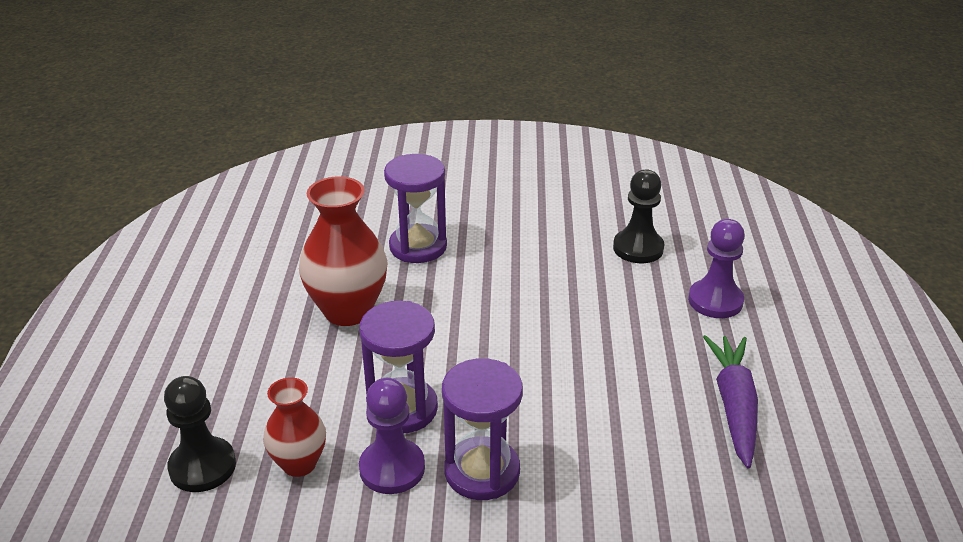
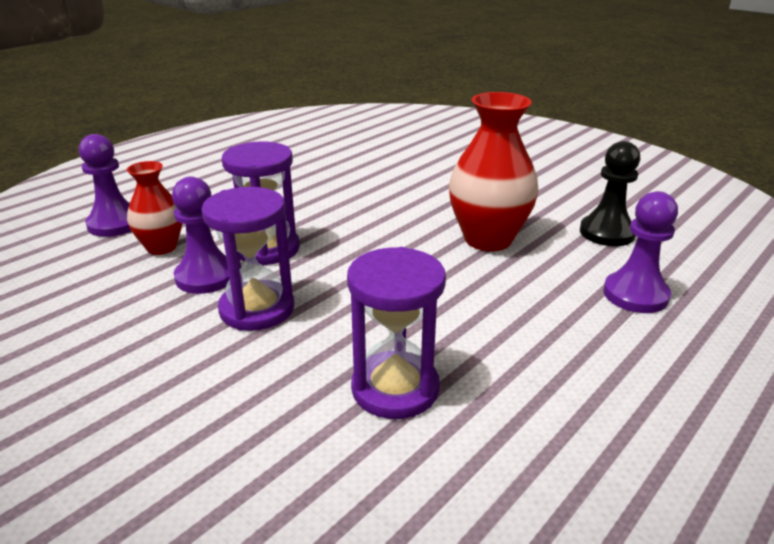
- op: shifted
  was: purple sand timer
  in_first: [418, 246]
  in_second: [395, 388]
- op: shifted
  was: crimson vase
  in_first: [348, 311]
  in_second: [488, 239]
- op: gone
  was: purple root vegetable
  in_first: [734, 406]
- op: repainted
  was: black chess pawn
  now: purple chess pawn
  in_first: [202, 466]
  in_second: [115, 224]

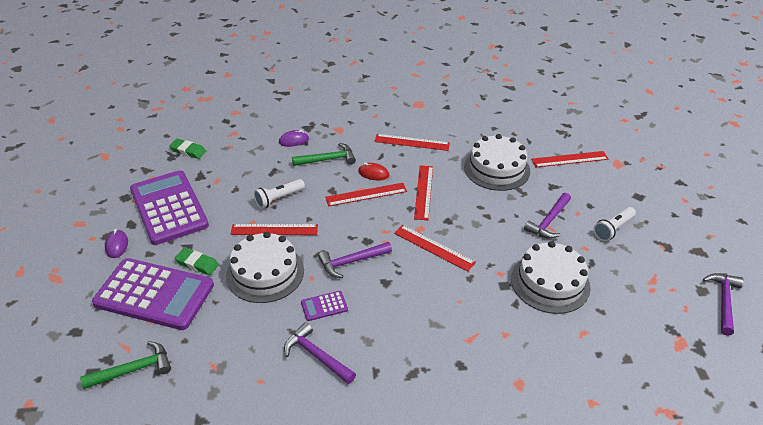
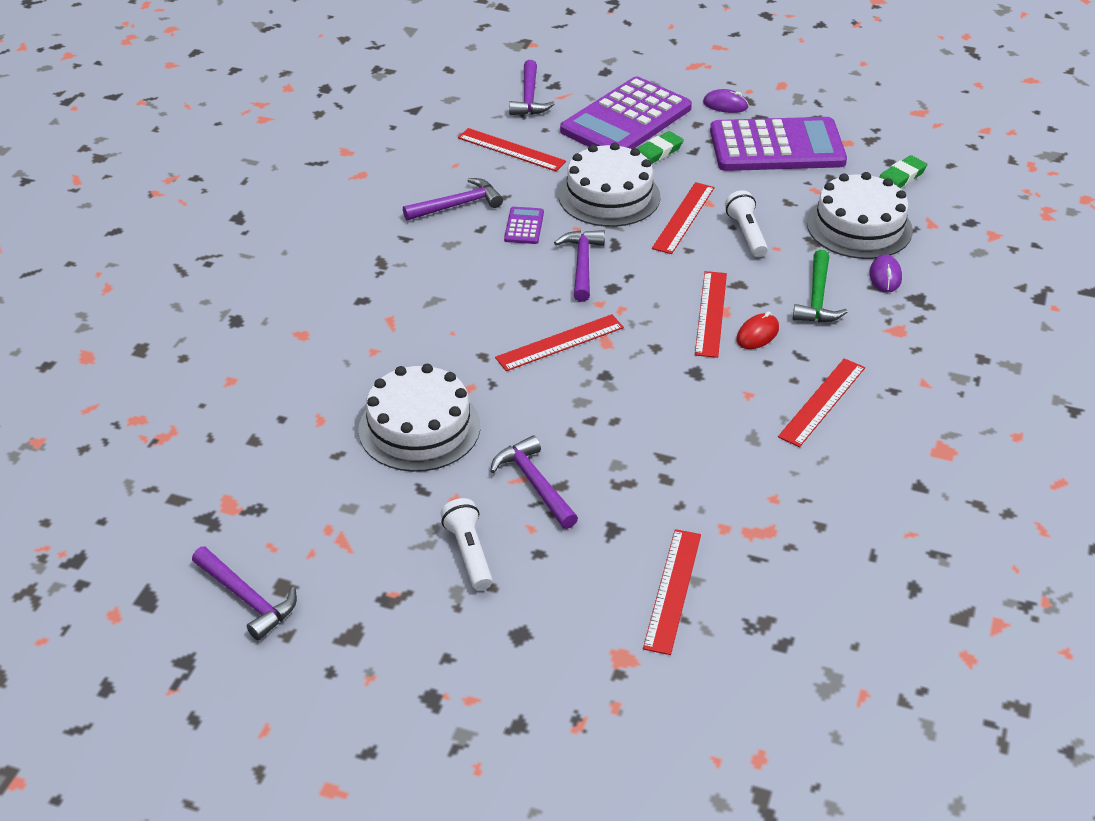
- op: shifted
  was: snow-white layer cake
  in_first: [496, 168]
  in_second: [859, 227]
- op: shifted
  was: crimson ruler
  in_first: [423, 192]
  in_second: [511, 149]
- op: repainted
  was: leaf-green claw hammer
  now: purple claw hammer
  in_first: [134, 369]
  in_second: [529, 98]

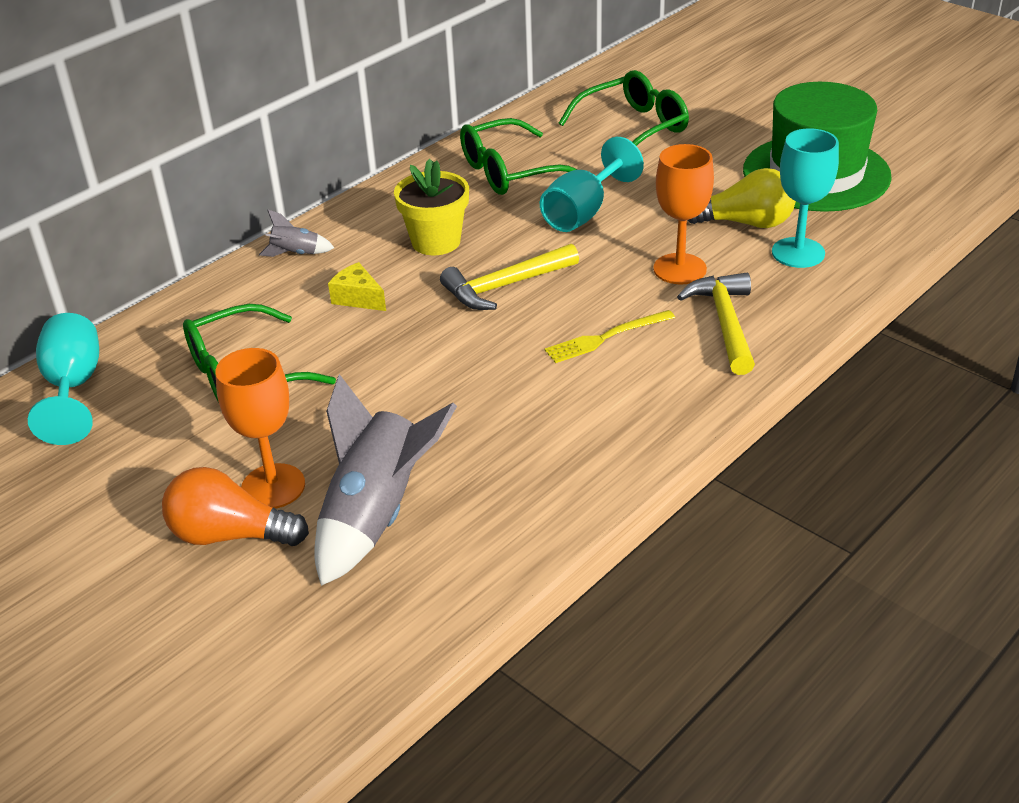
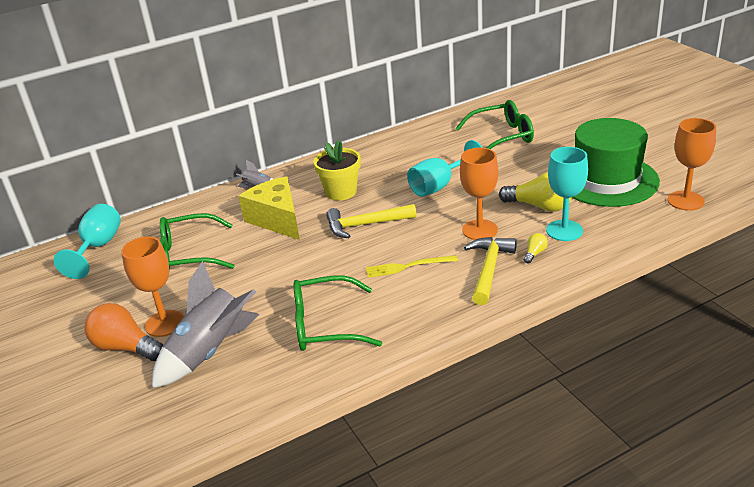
- op: shifted
  was: leaf-green glasses
  in_first: [509, 172]
  in_second: [325, 325]
- op: scaled
  was: golden piece of cheese
  in_first: [358, 298]
  in_second: [277, 219]
  ratio: 1.97
- op: new
  now: bright orange wine glass
  in_second: [685, 201]
- op: new
  now: golden bulb
  in_second: [535, 253]

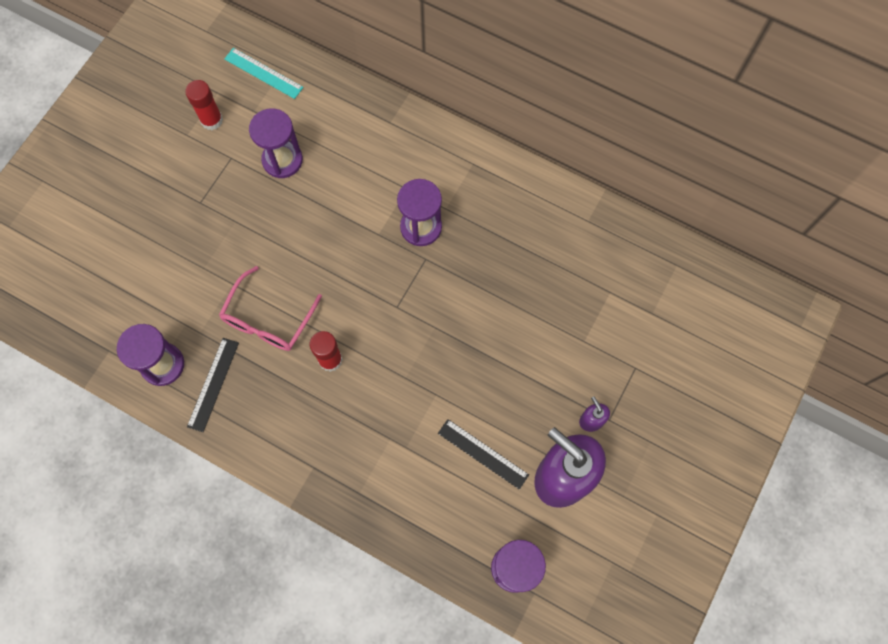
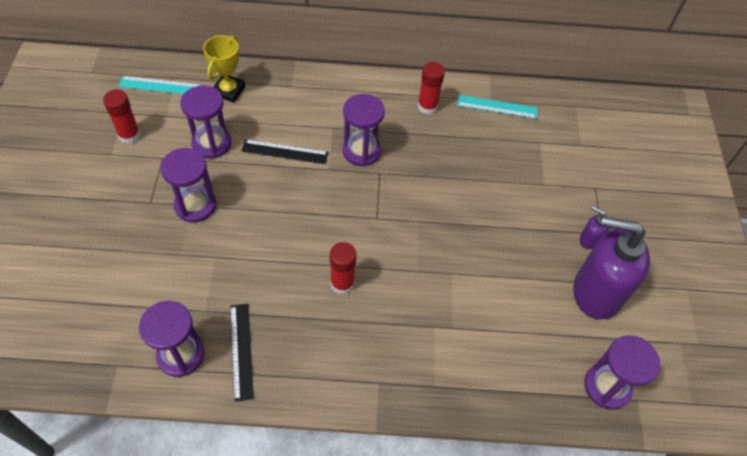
- op: gone
  was: rose-pink glasses
  in_first: [268, 319]
- op: shifted
  was: black ruler
  in_first: [483, 454]
  in_second: [285, 152]
- op: new
  now: golden prize cup
  in_second: [229, 91]
- op: new
  now: crimson glue stick
  in_second: [427, 106]
- op: new
  now: teal ruler
  in_second: [497, 107]
- op: new
  now: purple sand timer
  in_second: [195, 205]

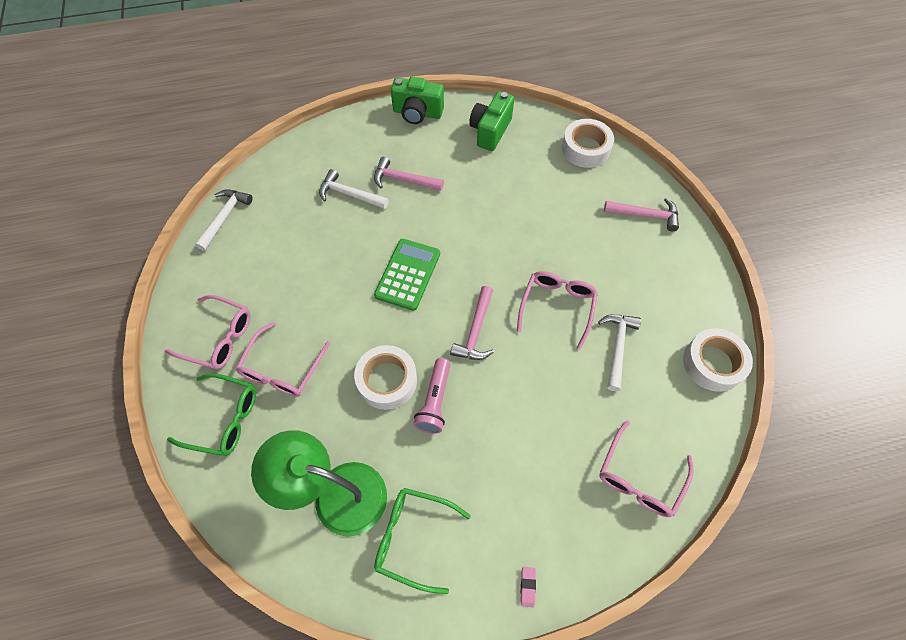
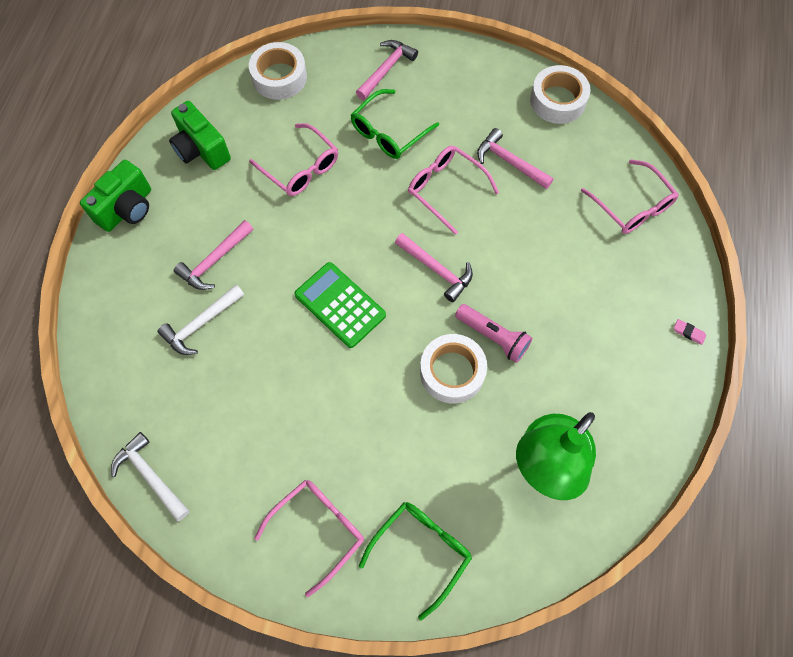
- op: repainted
  was: snow-white claw hammer
  now: rose-pink claw hammer
  in_first: [617, 347]
  in_second: [509, 162]
- op: shifted
  was: rose-pink glasses
  in_first: [282, 368]
  in_second: [300, 168]
- op: shifted
  was: leaf-green glasses
  in_first: [414, 538]
  in_second: [389, 132]

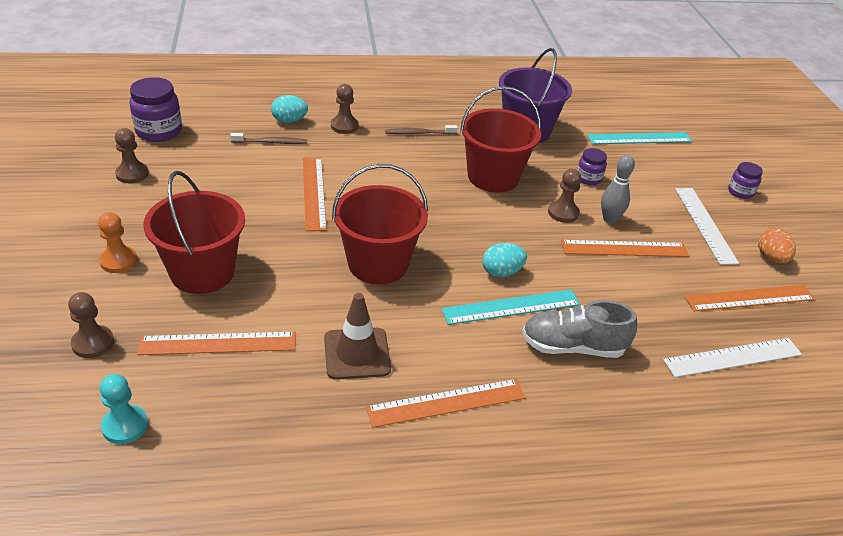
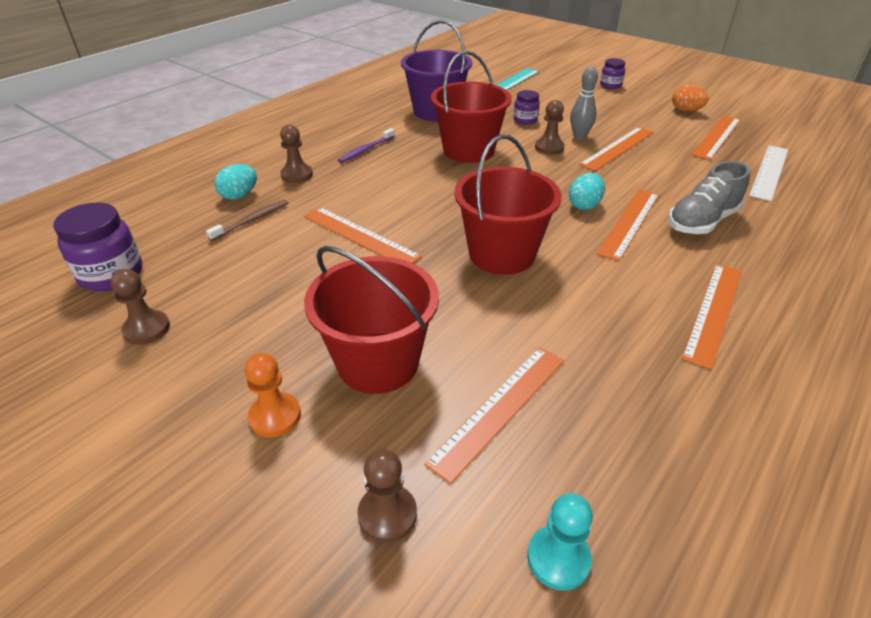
- op: repainted
  was: dark brown dental brush
  now: purple dental brush
  in_first: [419, 133]
  in_second: [366, 150]
- op: gone
  was: snow-white ruler
  in_first: [705, 224]
- op: repainted
  was: teal ruler
  now: bright orange ruler
  in_first: [511, 307]
  in_second: [629, 222]
- op: gone
  was: dark brown traffic cone
  in_first: [357, 354]

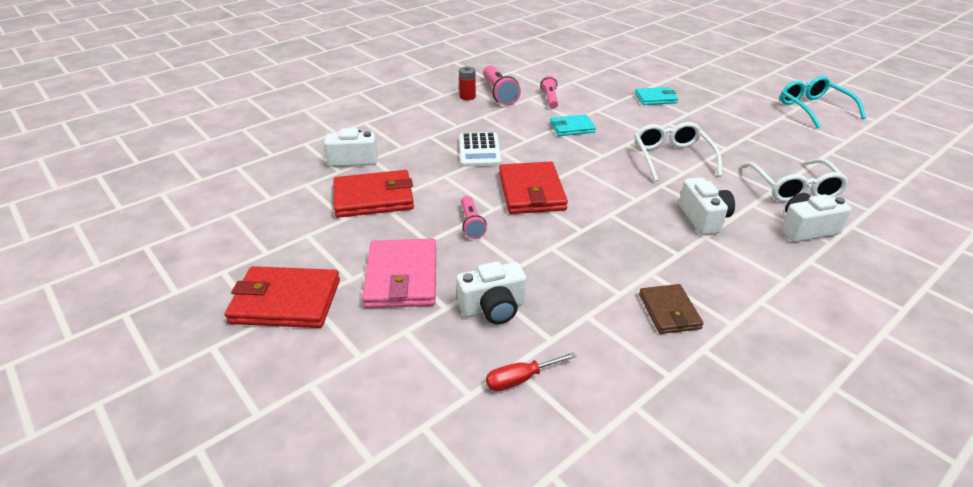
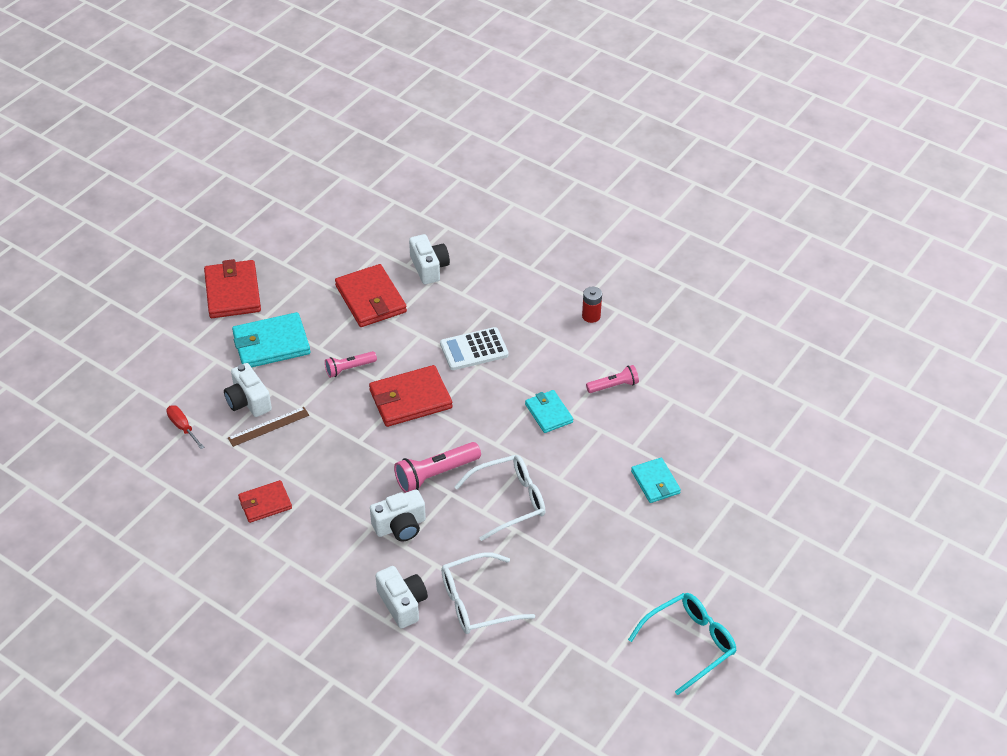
- op: shifted
  was: rose-pink torch
  in_first: [499, 94]
  in_second: [435, 474]
- op: repainted
  was: rose-pink card wallet
  now: teal card wallet
  in_first: [402, 277]
  in_second: [271, 344]
- op: repainted
  was: dark brown card wallet
  now: crimson card wallet
  in_first: [669, 311]
  in_second: [265, 503]
- op: new
  now: dark brown ruler
  in_second: [268, 426]

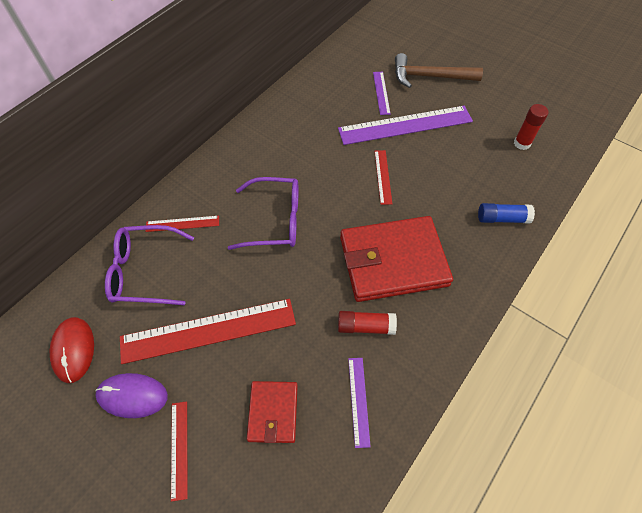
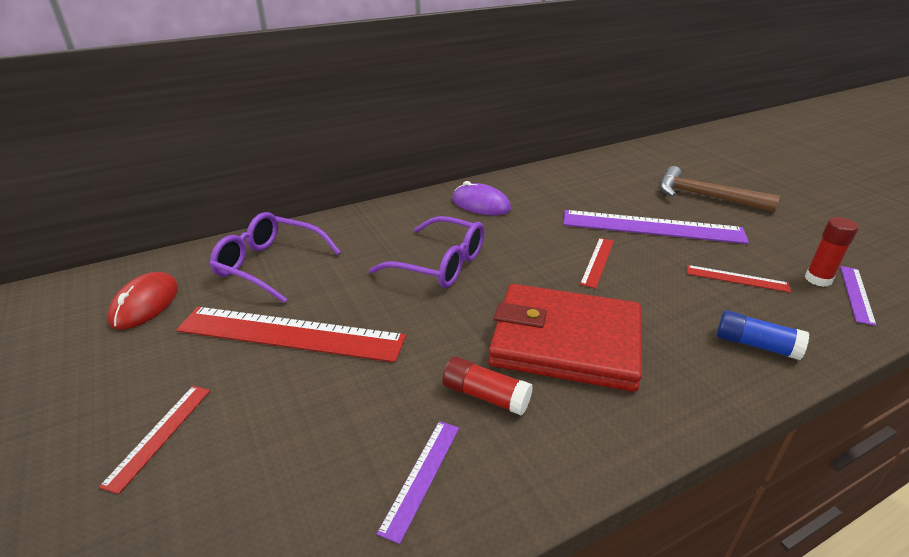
- op: shifted
  was: purple ruler
  in_first: [381, 92]
  in_second: [856, 294]
- op: shifted
  was: crimson ruler
  in_first: [182, 224]
  in_second: [737, 278]
- op: shifted
  was: purple PC mouse
  in_first: [132, 396]
  in_second: [481, 204]
- op: gone
  was: crimson card wallet
  in_first: [273, 412]

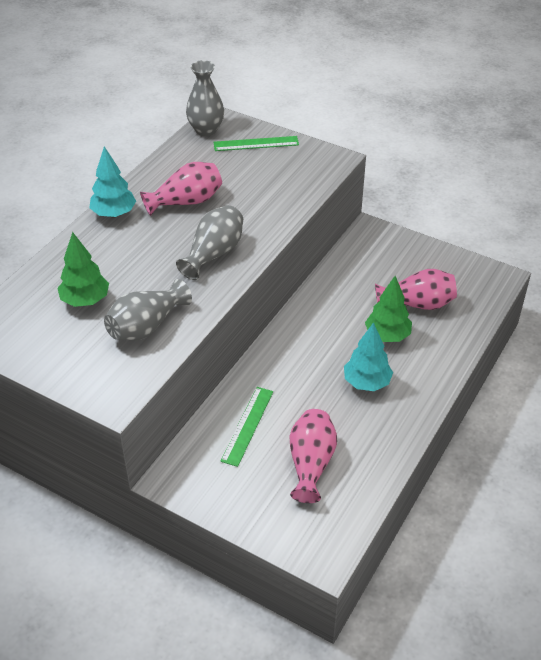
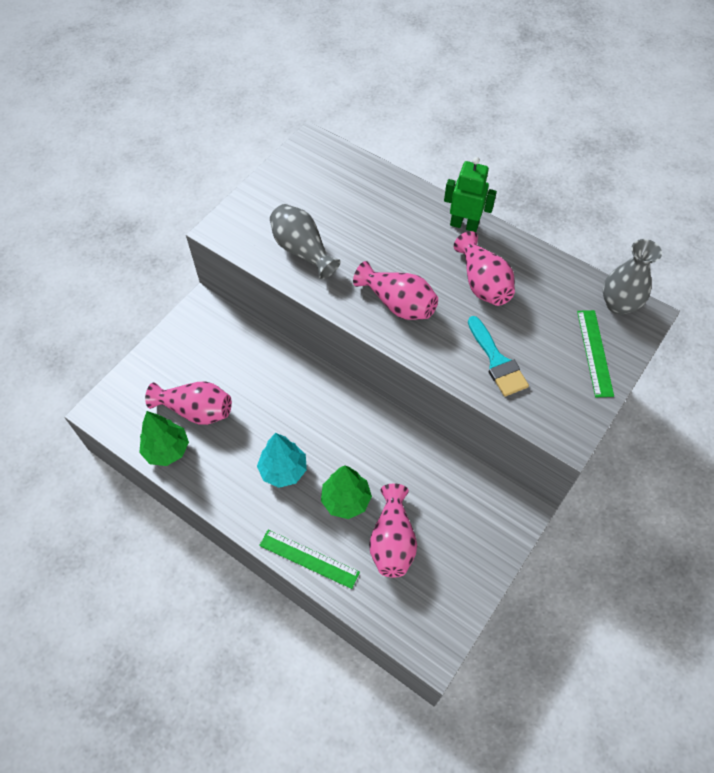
- op: swapped
  was: teal toy tree
  now: leaf-green robot
  in_first: [114, 214]
  in_second: [464, 225]
- op: repainted
  was: gray vase
  now: rose-pink vase
  in_first: [214, 253]
  in_second: [398, 304]
- op: shifted
  was: leaf-green toy tree
  in_first: [85, 300]
  in_second: [167, 450]
- op: shifted
  was: leaf-green ruler
  in_first: [247, 425]
  in_second: [309, 559]
- op: new
  now: teal brush
  in_second: [497, 361]

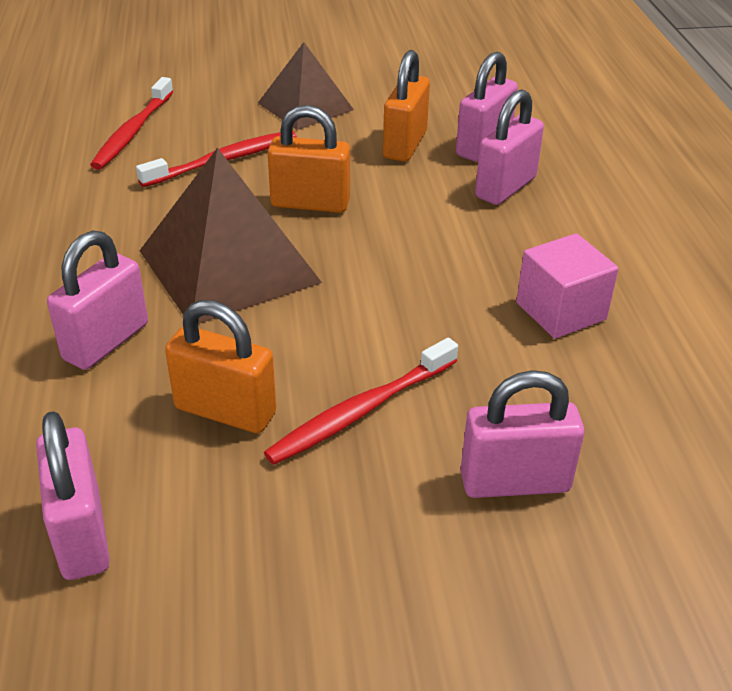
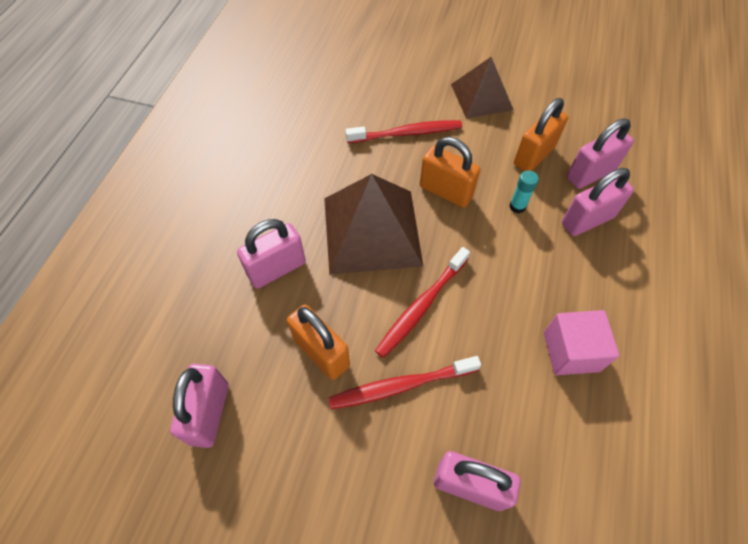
- op: shifted
  was: crimson dental brush
  in_first: [132, 132]
  in_second: [421, 306]
- op: new
  now: teal glue stick
  in_second: [517, 206]

